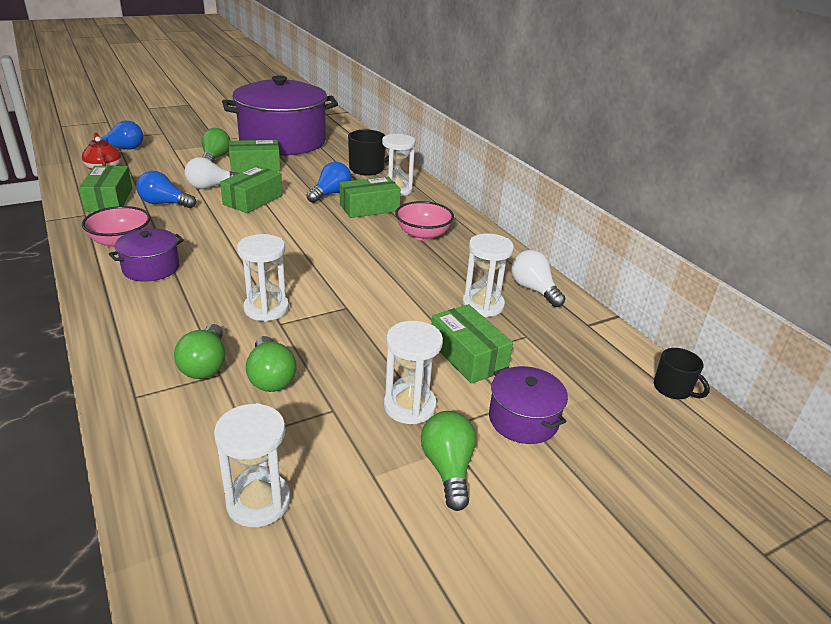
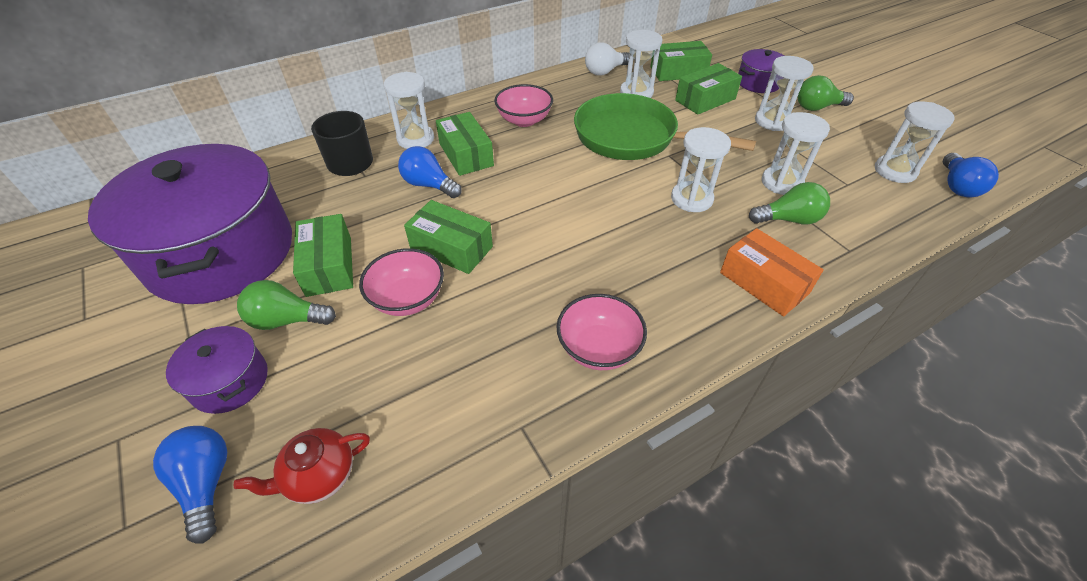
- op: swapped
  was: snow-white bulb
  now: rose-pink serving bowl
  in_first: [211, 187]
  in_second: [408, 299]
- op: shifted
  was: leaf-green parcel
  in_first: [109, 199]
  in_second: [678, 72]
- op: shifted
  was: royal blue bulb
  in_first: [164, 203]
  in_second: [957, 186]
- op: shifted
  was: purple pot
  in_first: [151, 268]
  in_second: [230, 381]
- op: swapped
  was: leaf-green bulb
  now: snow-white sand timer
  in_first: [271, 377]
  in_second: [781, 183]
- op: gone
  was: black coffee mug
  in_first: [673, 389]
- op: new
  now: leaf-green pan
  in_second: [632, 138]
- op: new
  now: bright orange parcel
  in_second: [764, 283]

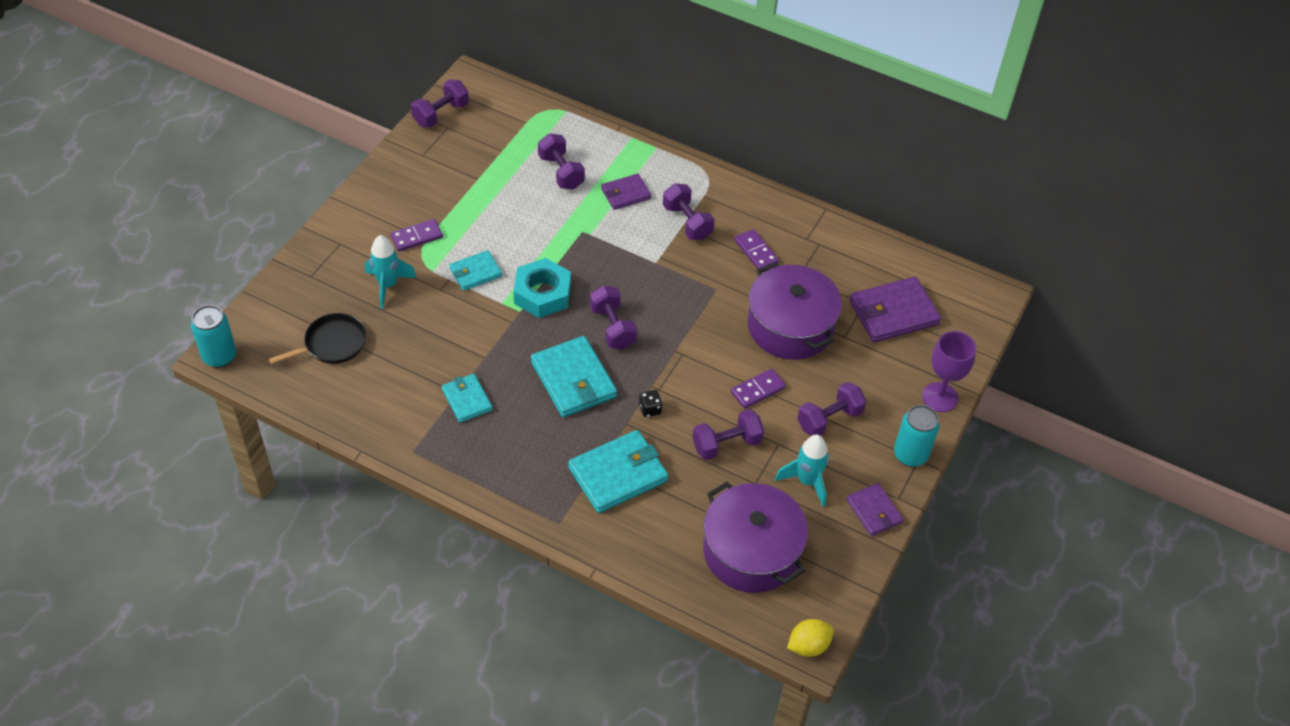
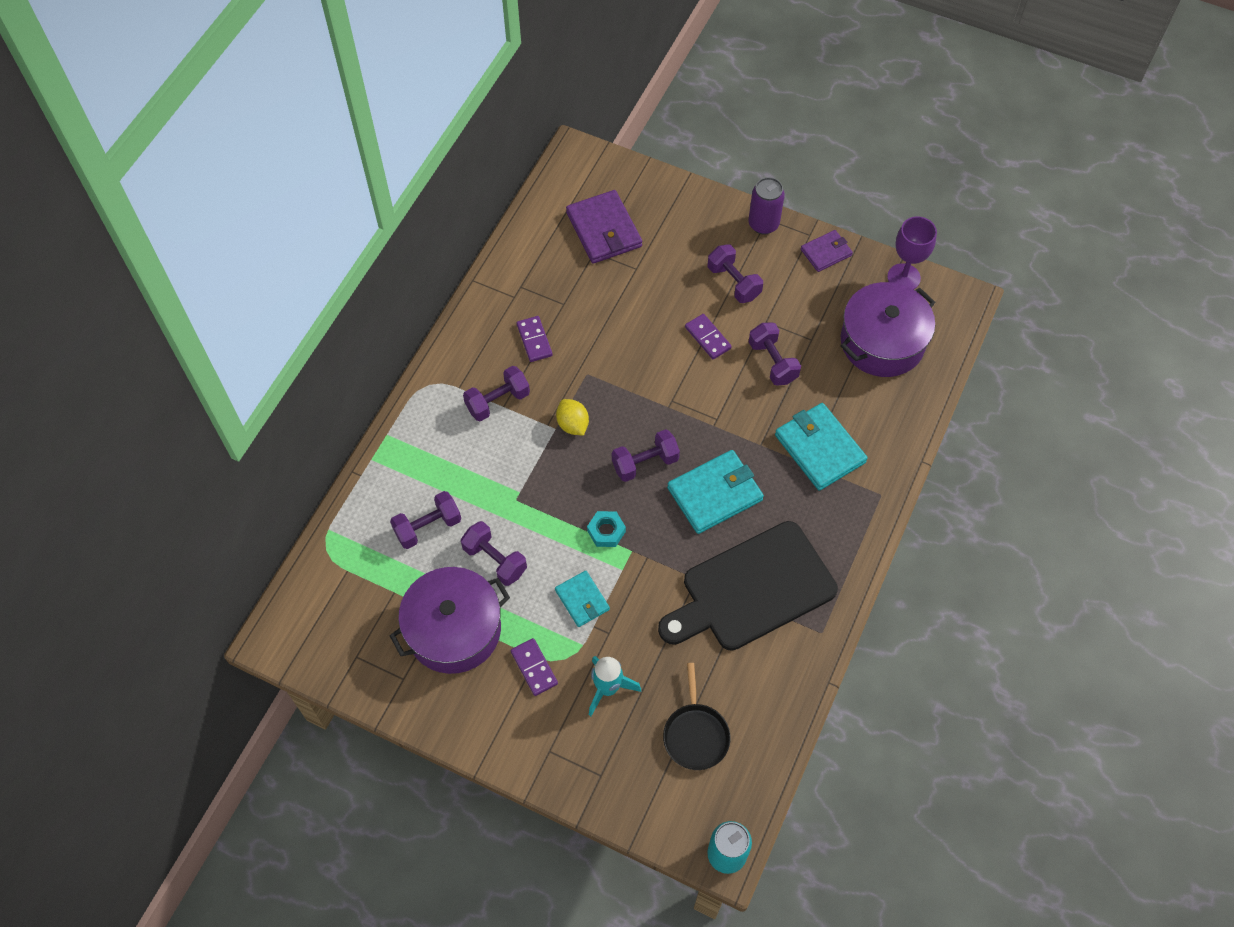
- op: shifted
  was: purple free weight
  in_first: [441, 114]
  in_second: [495, 560]
- op: gone
  was: purple card wallet
  in_first: [626, 194]
- op: rotated
  was: purple domino piece
  in_first: [756, 251]
  in_second: [534, 340]
  clockwise: -75
- op: scaled
  was: teal nut
  in_first: [542, 293]
  in_second: [606, 531]
  ratio: 0.59
- op: shifted
  was: purple pot
  in_first: [790, 326]
  in_second: [454, 629]
- op: rotated
  was: black pan
  in_first: [332, 344]
  in_second: [695, 734]
  clockwise: -150
- op: shifted
  was: purple wine glass
  in_first: [939, 397]
  in_second: [903, 277]
- op: swapped
  was: teal card wallet
  now: black cutting board
  in_first: [467, 400]
  in_second: [752, 589]
- op: gone
  was: black game die
  in_first: [650, 409]
- op: repainted
  was: teal tin
  now: purple tin
  in_first: [910, 455]
  in_second: [763, 224]
- op: gone
  was: teal rocket
  in_first: [807, 481]
- op: shifted
  was: golden toy lemon
  in_first: [808, 646]
  in_second: [573, 424]

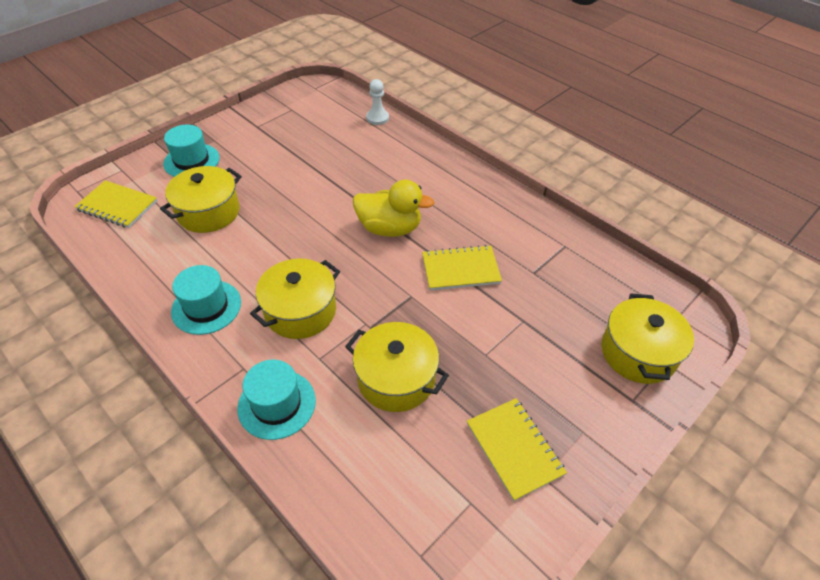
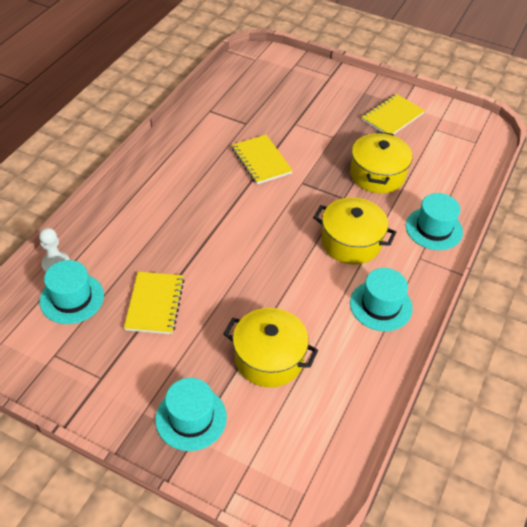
- op: shifted
  was: golden notepad
  in_first: [117, 206]
  in_second: [155, 304]
- op: gone
  was: golden rubber duck
  in_first: [390, 228]
- op: gone
  was: golden pot
  in_first: [638, 353]
- op: new
  now: teal hat
  in_second: [72, 298]

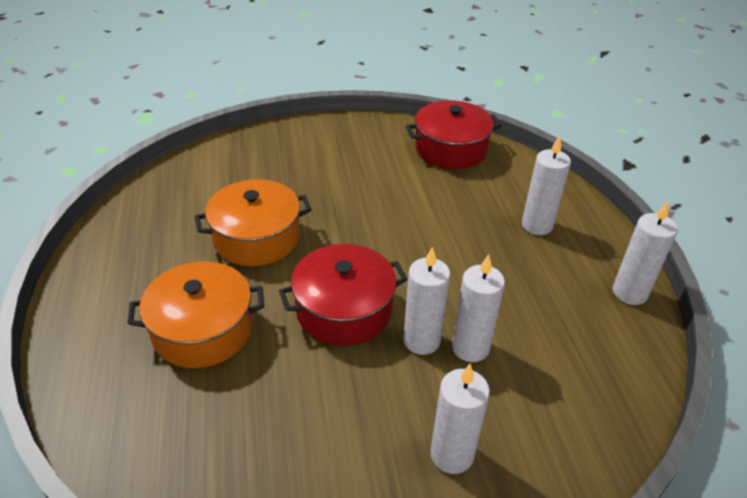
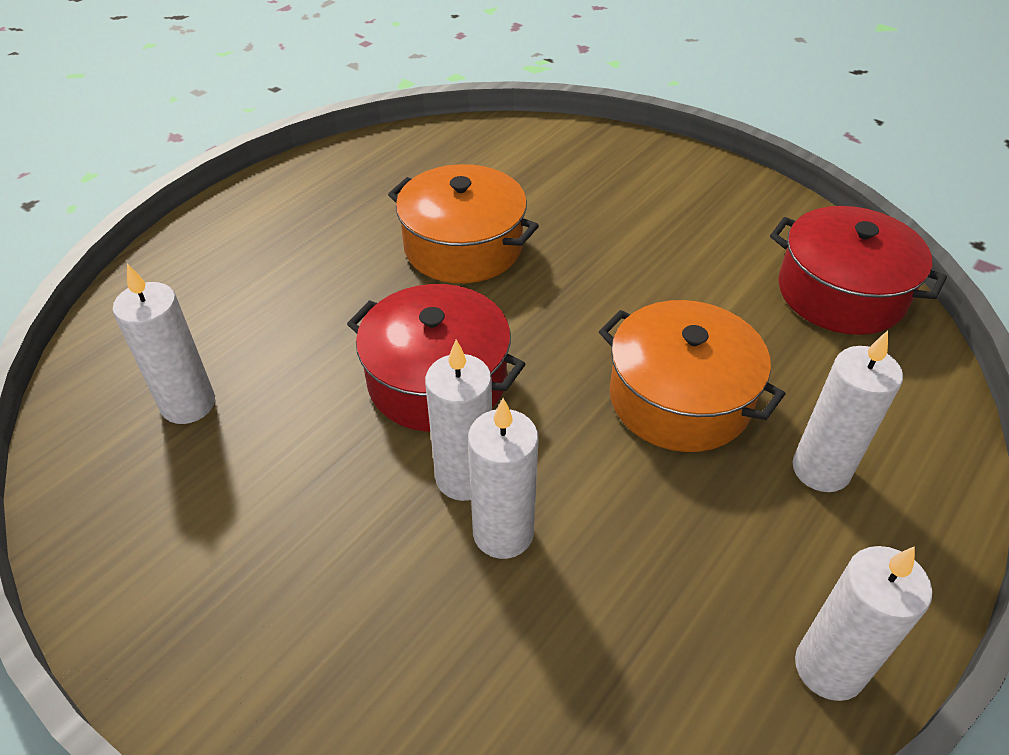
- op: shifted
  was: bright orange pot
  in_first: [203, 330]
  in_second: [679, 398]
- op: shifted
  was: snow-white wax candle
  in_first: [452, 454]
  in_second: [188, 404]

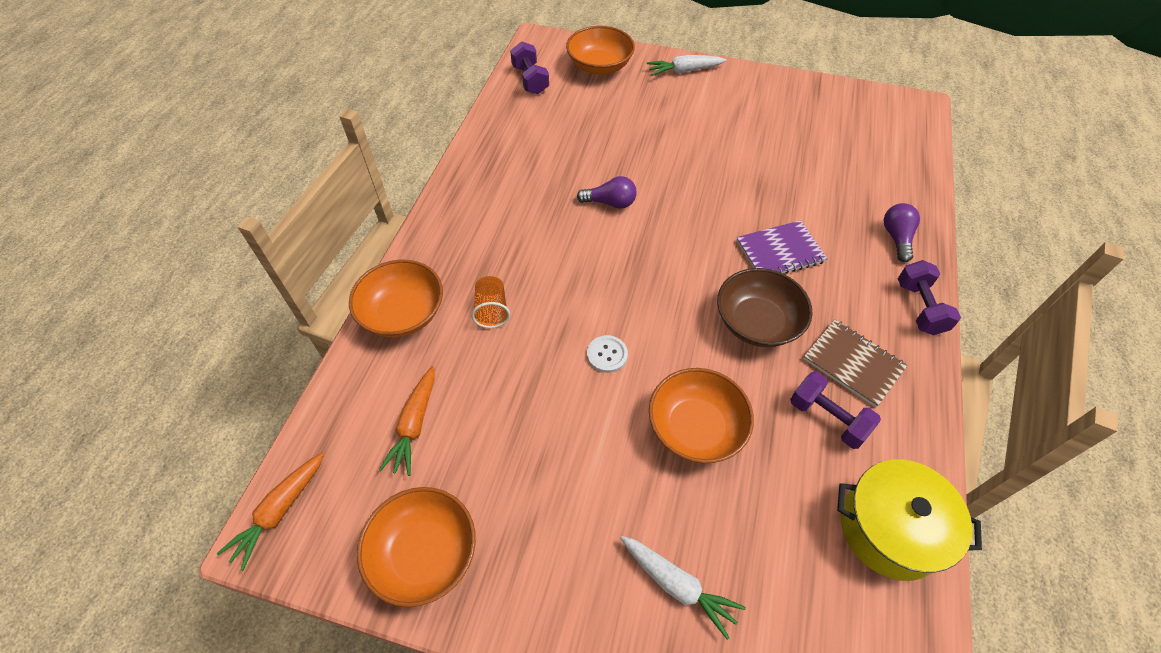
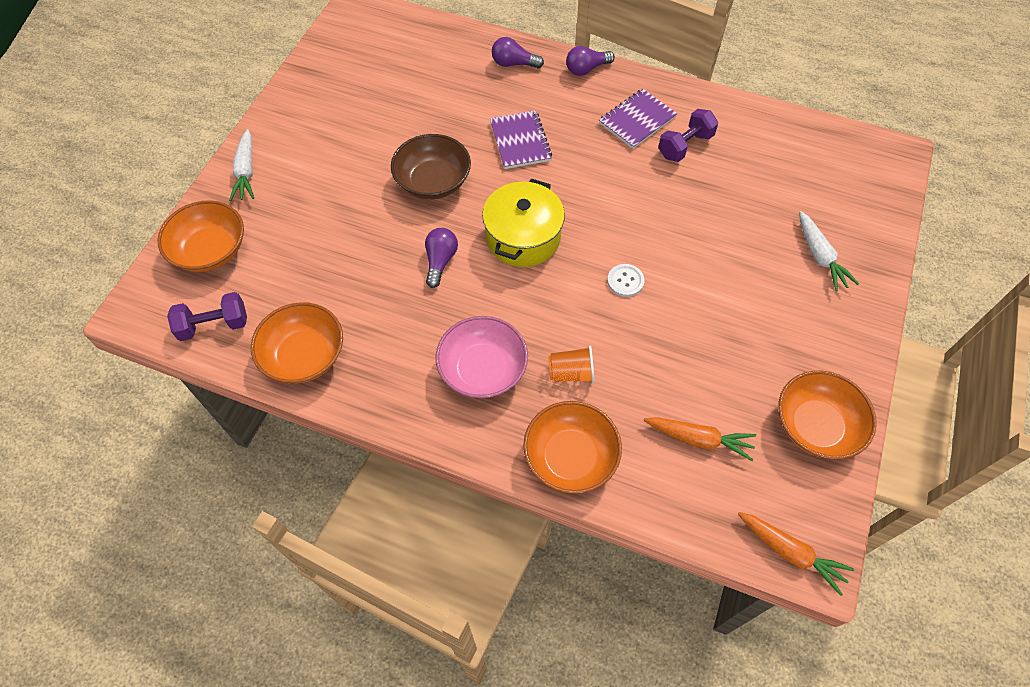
- op: swapped
  was: purple free weight
  now: purple bulb
  in_first: [919, 308]
  in_second: [586, 69]
- op: shifted
  was: dark brown serving bowl
  in_first: [757, 322]
  in_second: [433, 182]
- op: repainted
  was: dark brown notepad
  now: purple notepad
  in_first: [853, 364]
  in_second: [637, 120]
- op: shifted
  was: bright orange serving bowl
  in_first: [695, 428]
  in_second: [304, 355]
- op: shifted
  was: golden pot
  in_first: [890, 529]
  in_second: [523, 237]
- op: rotated
  was: snow-white root vegetable
  in_first: [677, 585]
  in_second: [819, 256]
  clockwise: 120
- op: new
  now: rose-pink serving bowl
  in_second: [482, 369]

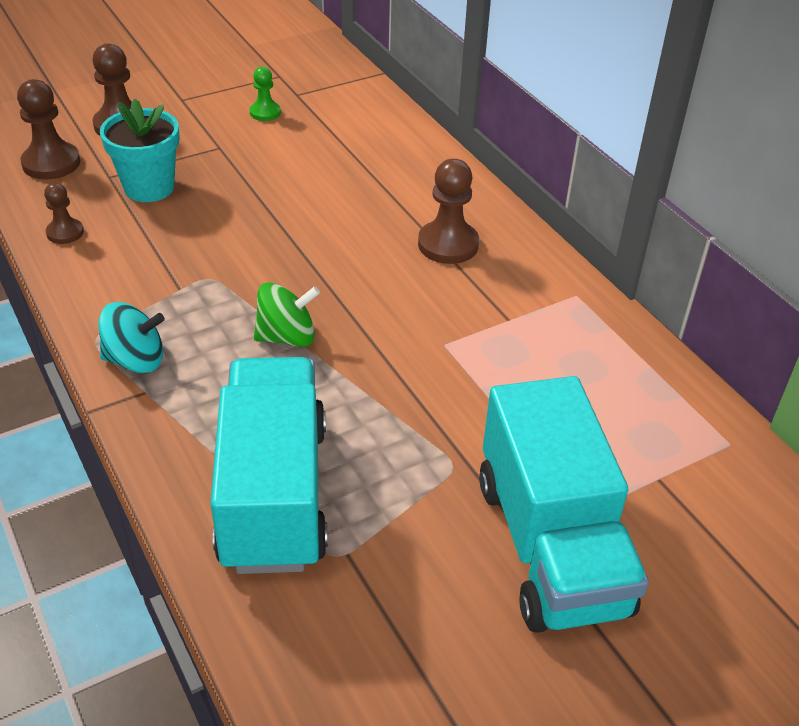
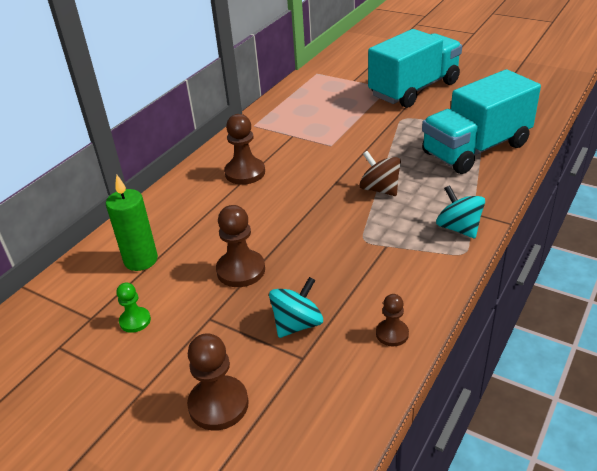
- op: shifted
  was: dark brown chess pawn
  in_first: [51, 163]
  in_second: [241, 270]
- op: swapped
  was: teal potted plant
  now: teal spinning top
  in_first: [149, 187]
  in_second: [297, 324]
- op: repainted
  was: leaf-green spinning top
  now: dark brown spinning top
  in_first: [287, 337]
  in_second: [380, 189]
- op: new
  now: leaf-green wax candle
  in_second: [141, 260]

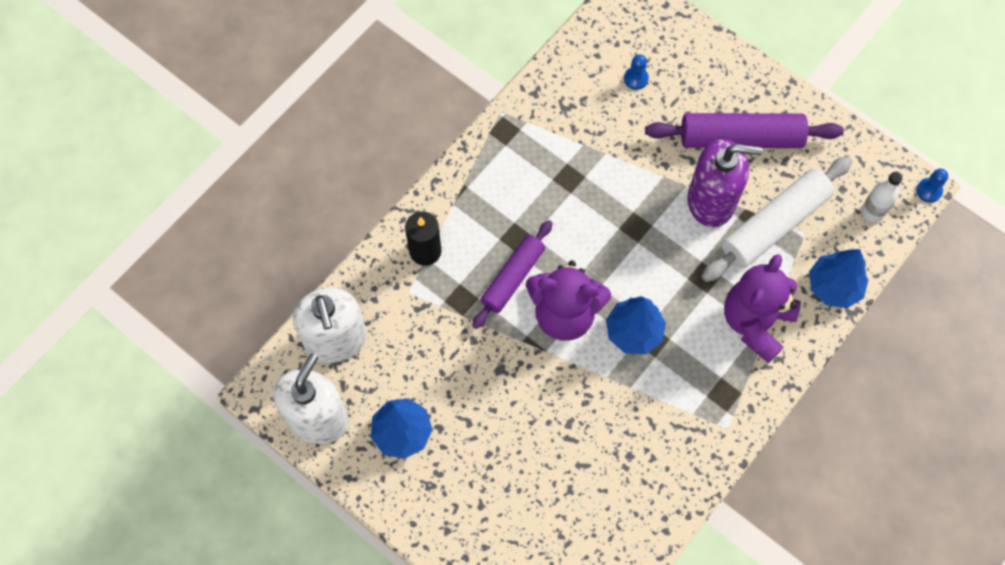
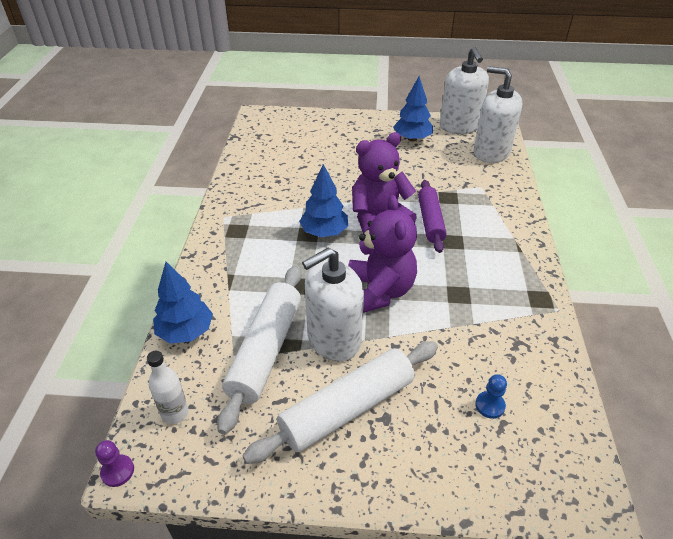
- op: repainted
  was: purple dough roller
  now: snow-white dough roller
  in_first: [741, 138]
  in_second: [347, 408]
- op: repainted
  was: purple soap pump
  now: snow-white soap pump
  in_first: [711, 201]
  in_second: [333, 339]
- op: repainted
  was: royal blue chess pawn
  now: purple chess pawn
  in_first: [929, 191]
  in_second: [117, 471]
- op: gone
  was: black wax candle
  in_first: [425, 251]
- op: shifted
  was: purple teddy bear
  in_first: [755, 322]
  in_second: [379, 291]

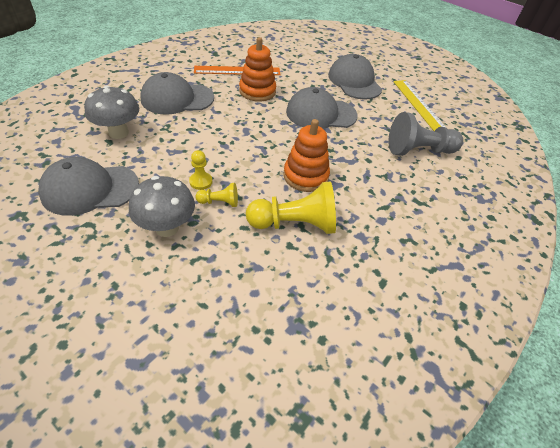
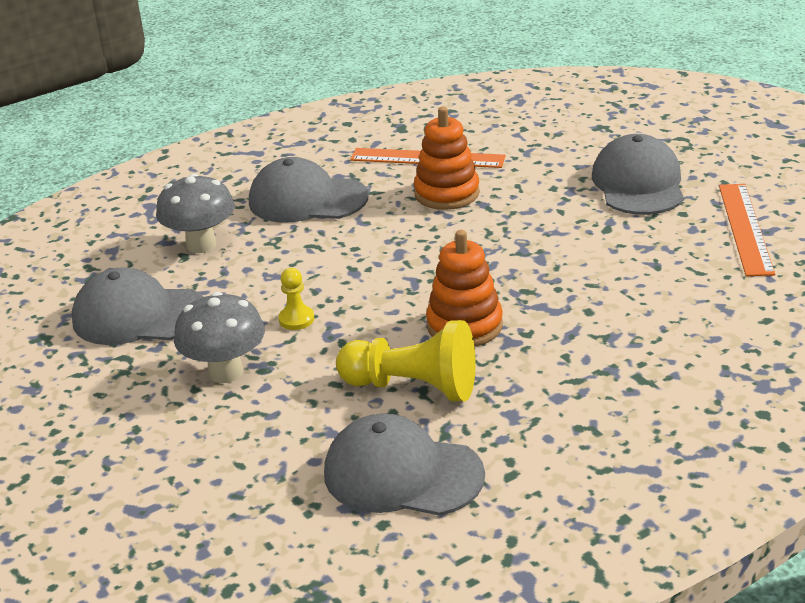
- op: repainted
  was: golden ruler
  now: bright orange ruler
  in_first: [418, 104]
  in_second: [745, 228]
- op: shifted
  was: gray baseball cap
  in_first: [321, 114]
  in_second: [402, 474]
- op: gone
  was: gray chess pawn
  in_first: [418, 150]
- op: gone
  was: golden chess pawn
  in_first: [219, 202]

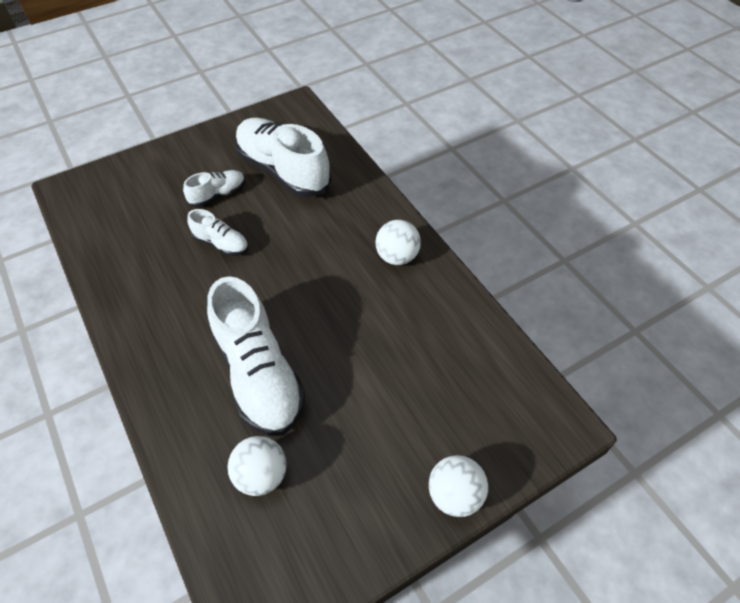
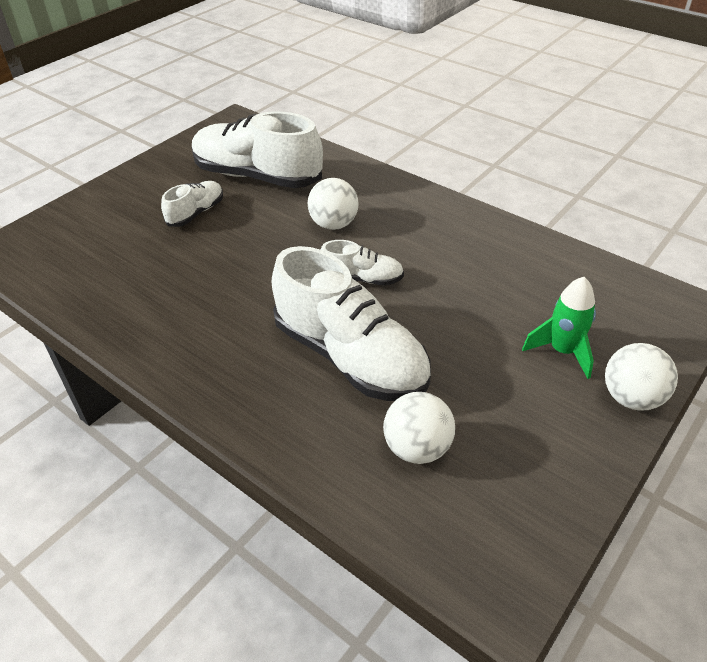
- op: shifted
  was: snow-white lace-up shoe
  in_first: [221, 243]
  in_second: [362, 279]
- op: shifted
  was: snow-white sphere
  in_first: [397, 256]
  in_second: [334, 224]
- op: new
  now: leaf-green rocket
  in_second: [562, 351]

